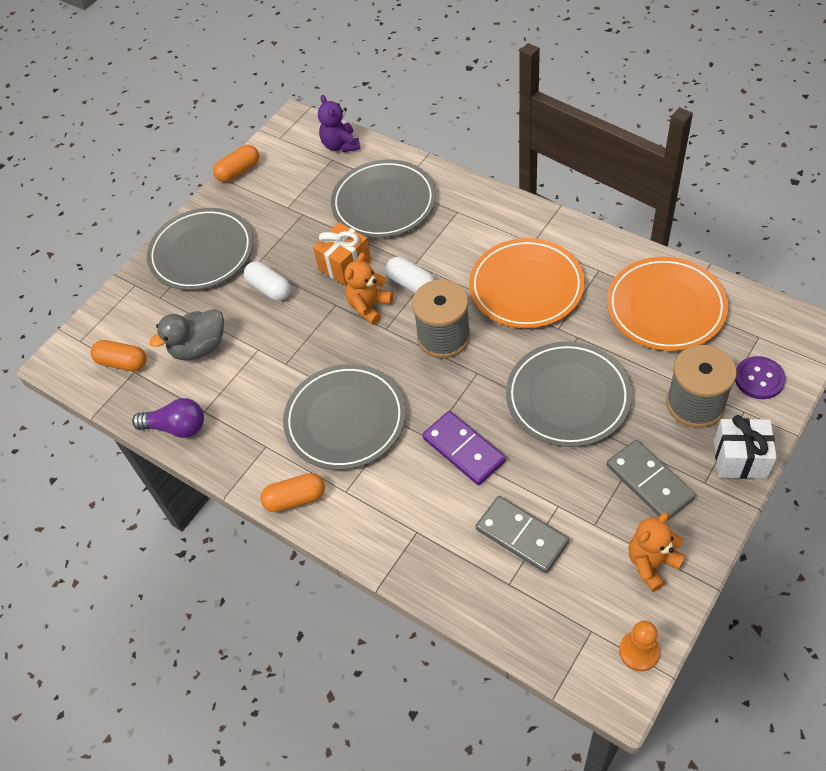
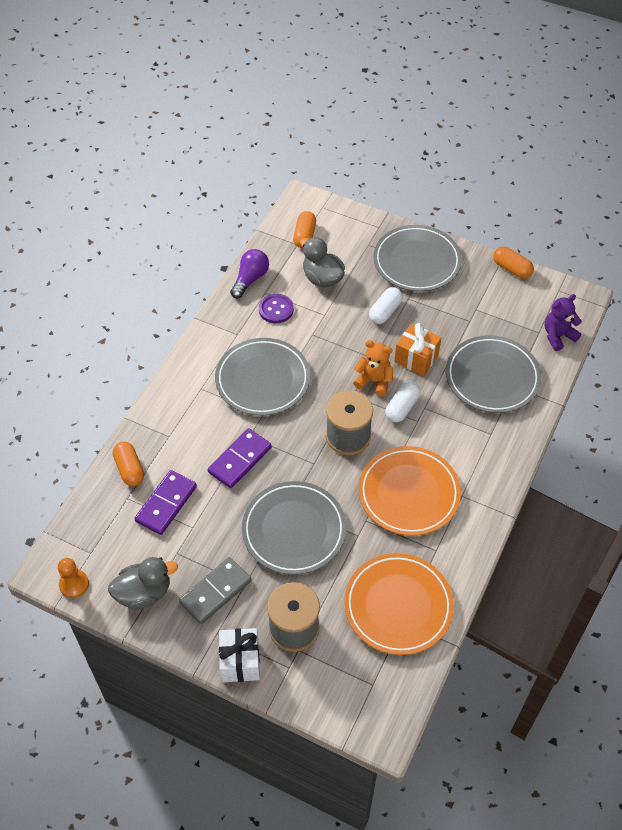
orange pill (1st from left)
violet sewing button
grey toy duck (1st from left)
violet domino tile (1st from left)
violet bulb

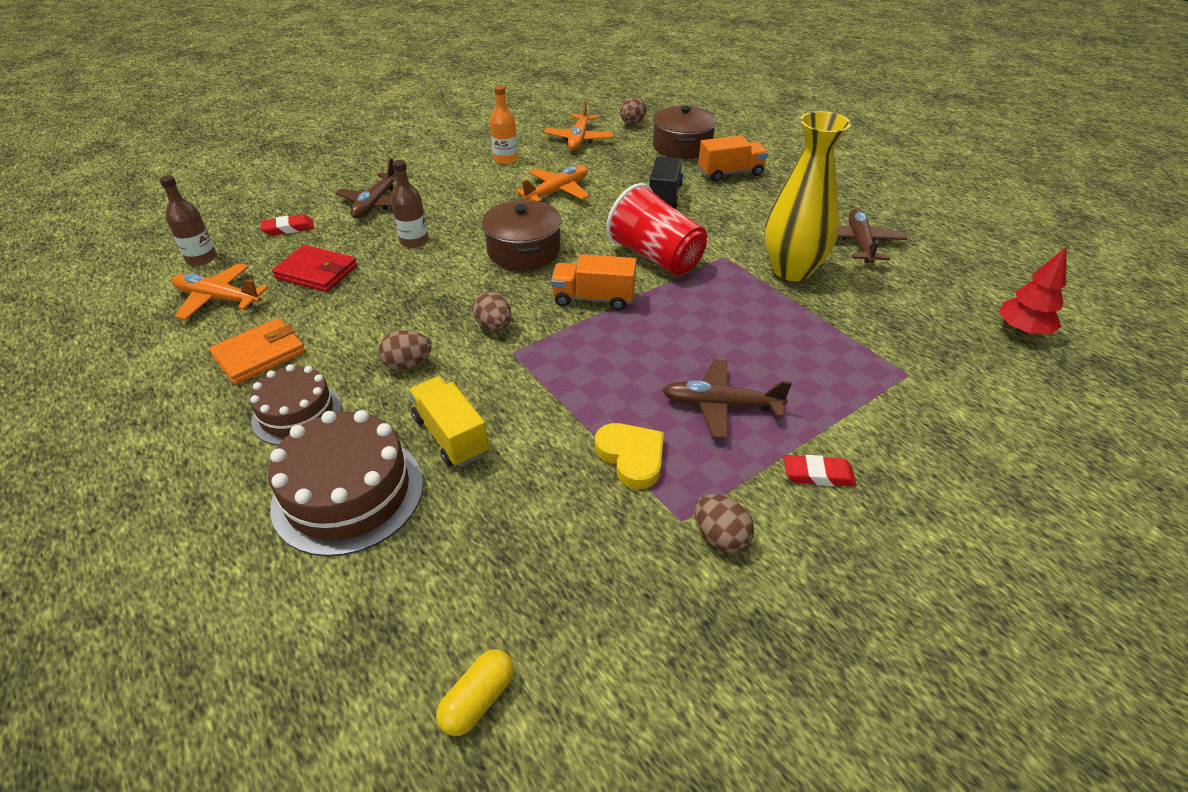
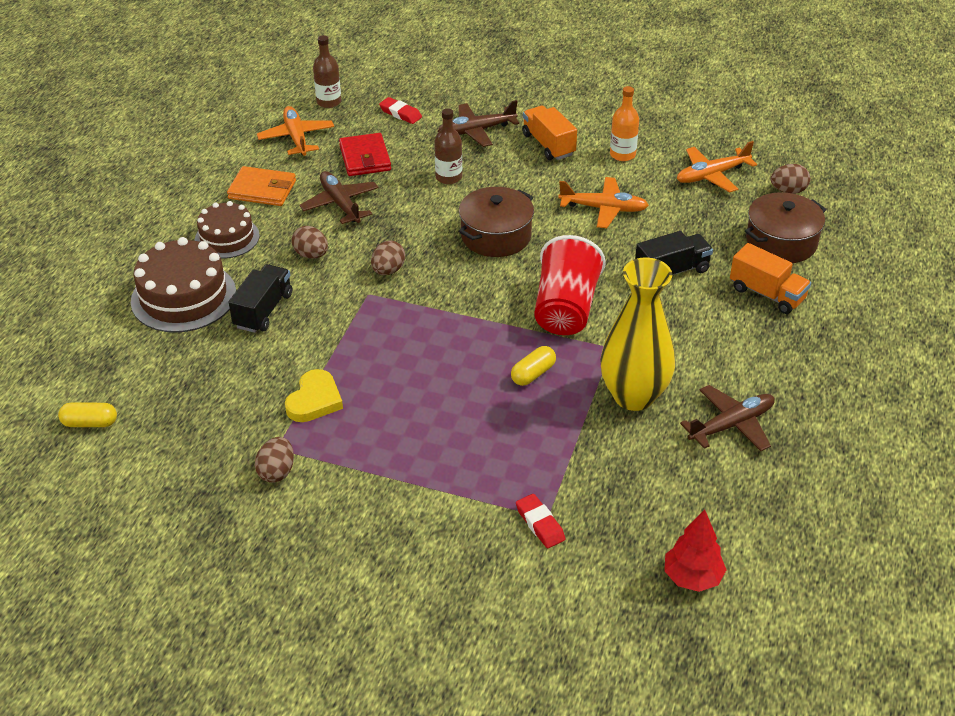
golden pill (2nd from left)
orange truck (1st from left)
brown toy plane (1st from left)
scarlet eraser (2nd from left)
jet-black truck (1st from left)

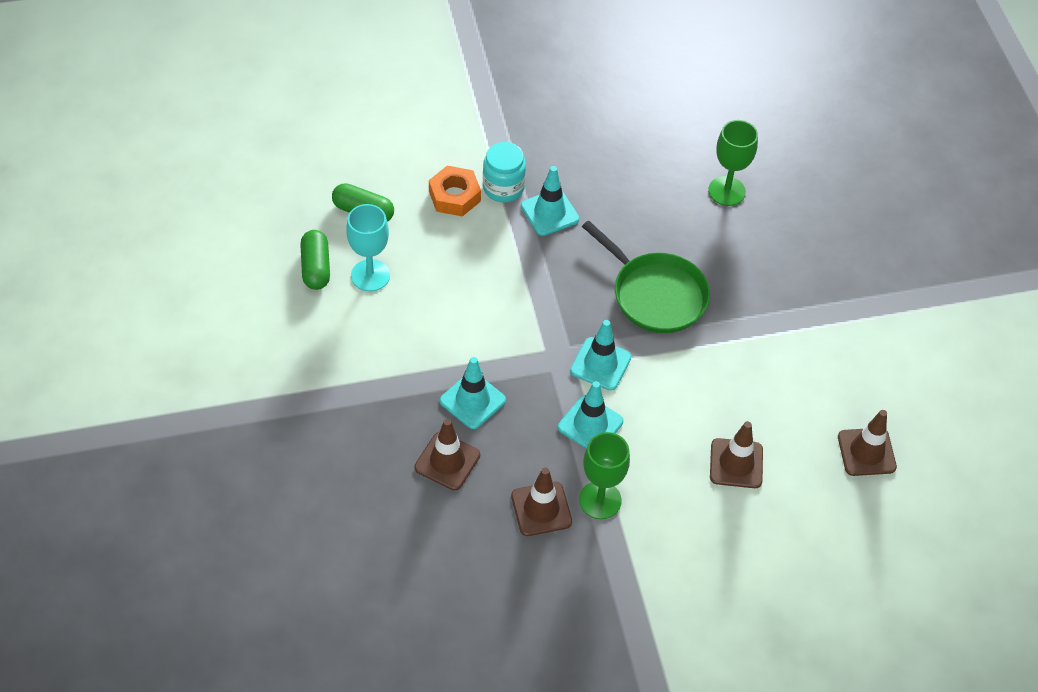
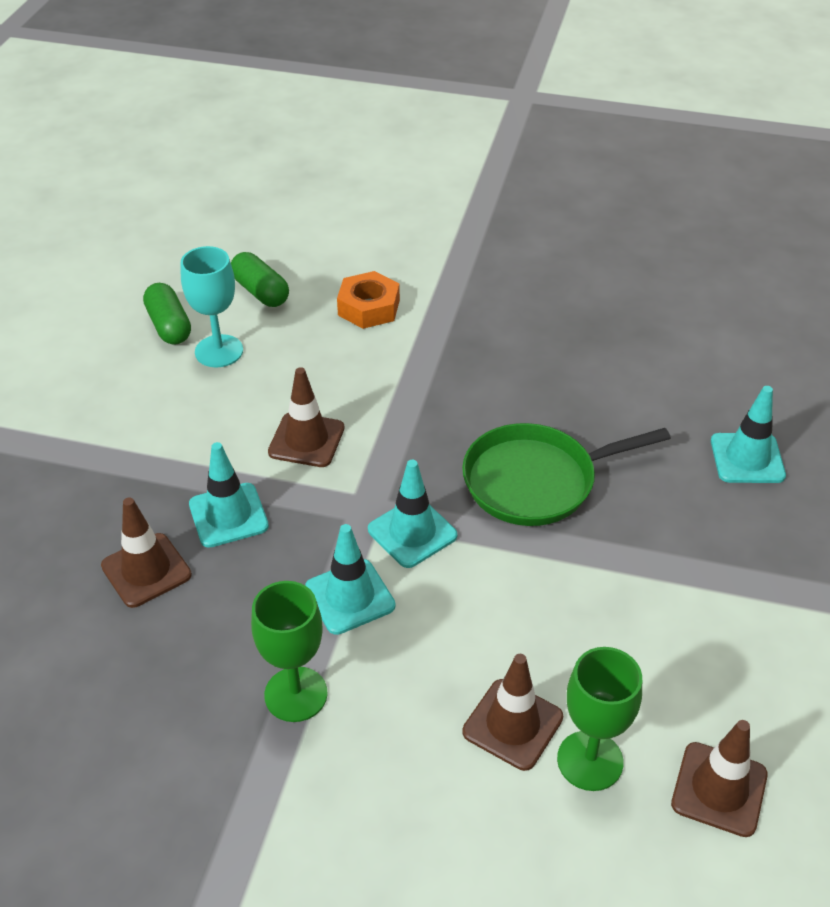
teal preserve jar
brown traffic cone (2nd from left)
teal traffic cone (4th from left)
leaf-green chalice (2nd from left)
leaf-green pill (1st from left)
leaf-green skillet

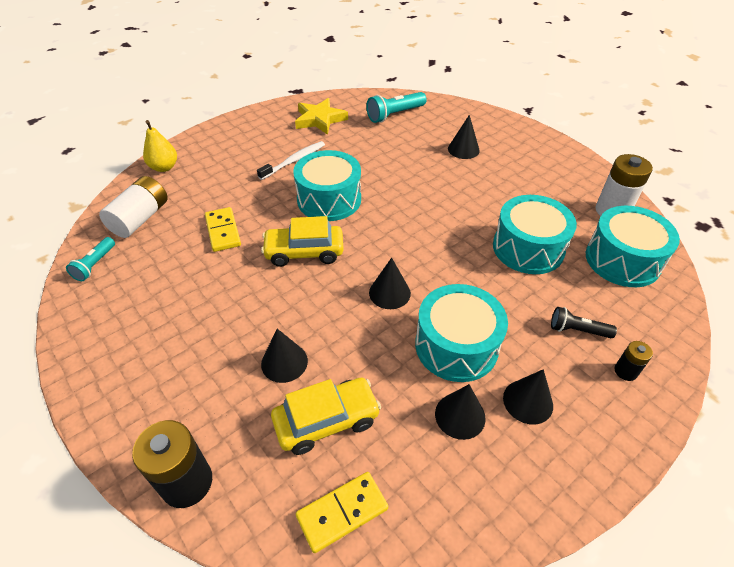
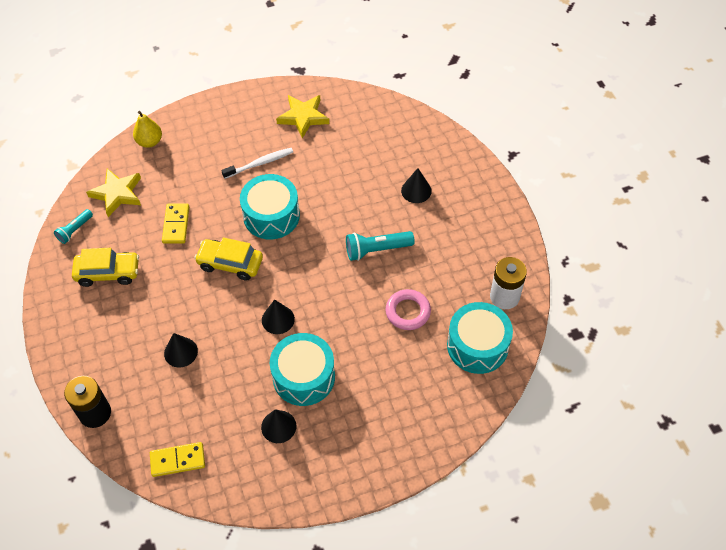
jet-black cone shape (5th from left in the first image)
jet-black pocket torch
jet-black power cell (2nd from left in the first image)
golden car (1st from left)
teal pocket torch (2nd from left)
golden five-pointed star (1st from left)
pink ring

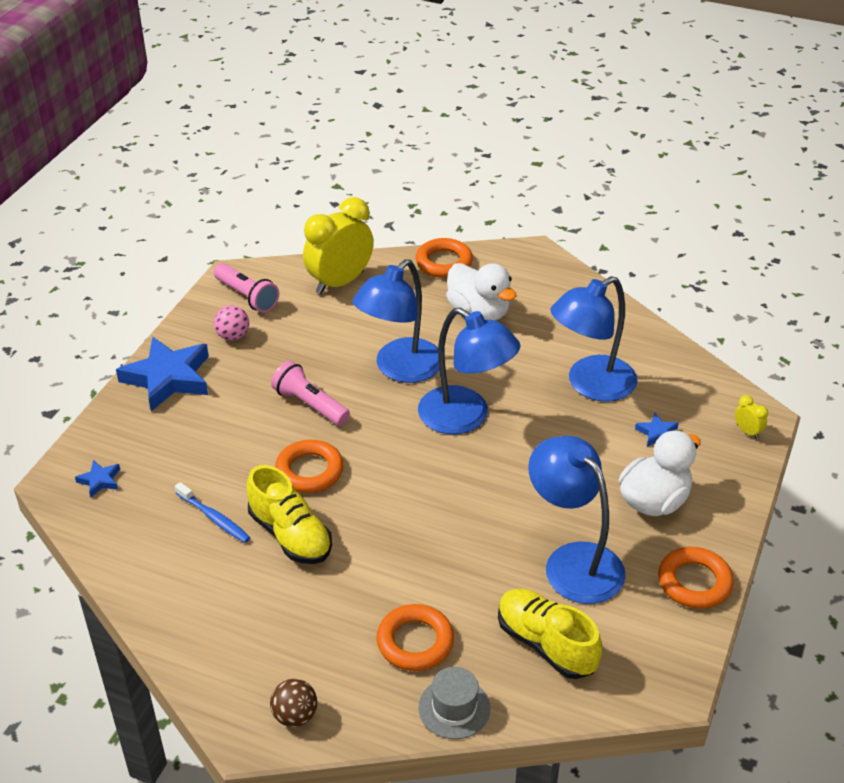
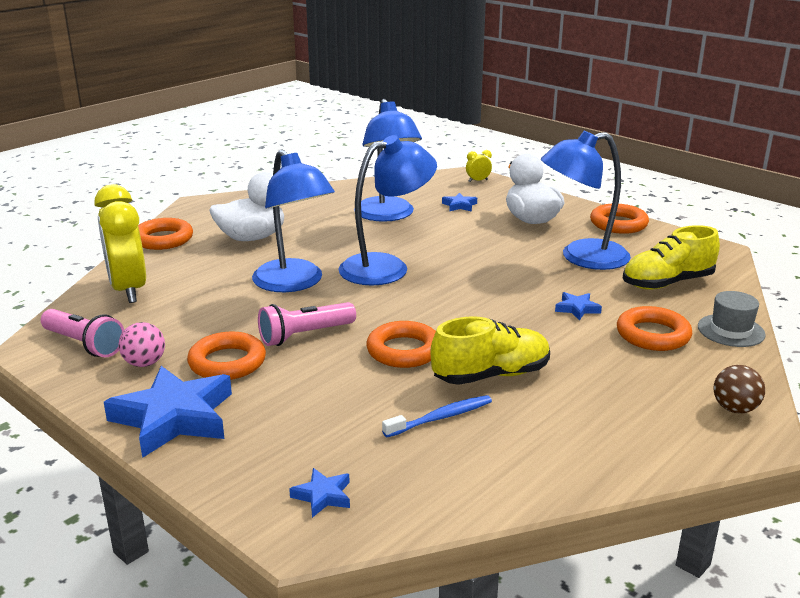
orange ring (2nd from left)
royal blue five-pointed star (4th from left)
pink pocket torch (1st from left)

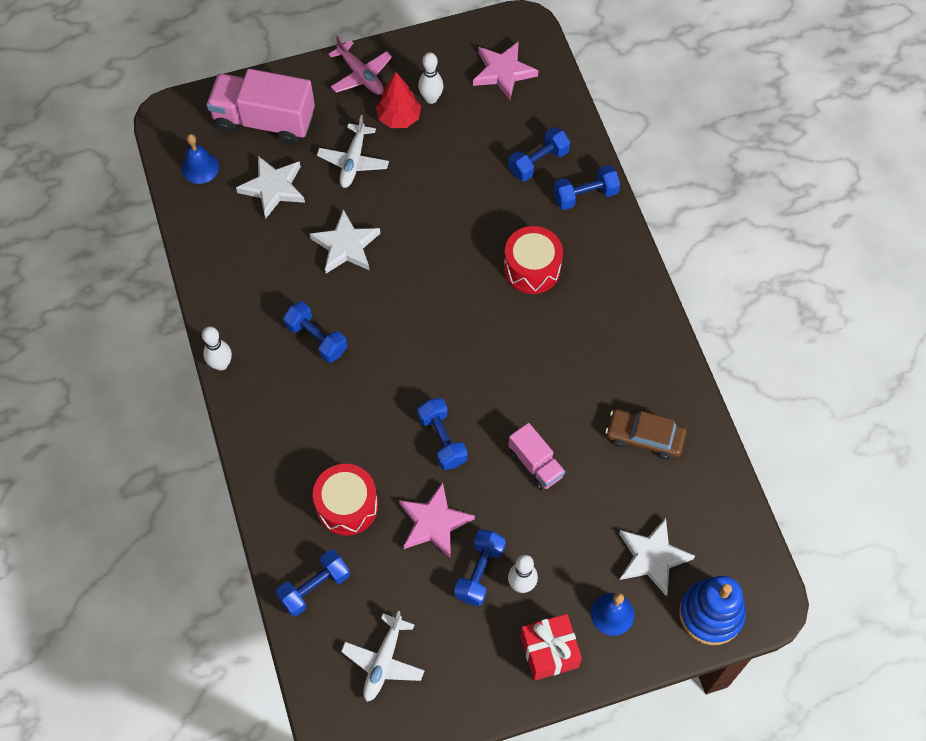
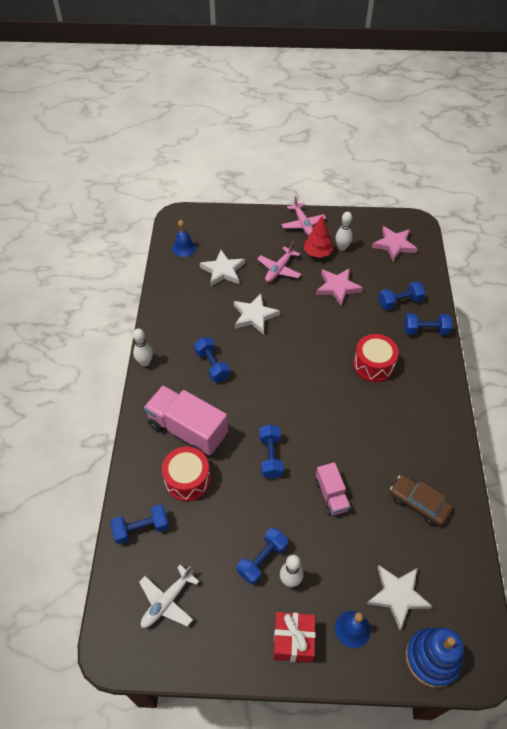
pink truck (1st from left)
pink five-pointed star (1st from left)
pink toy plane (1st from left)

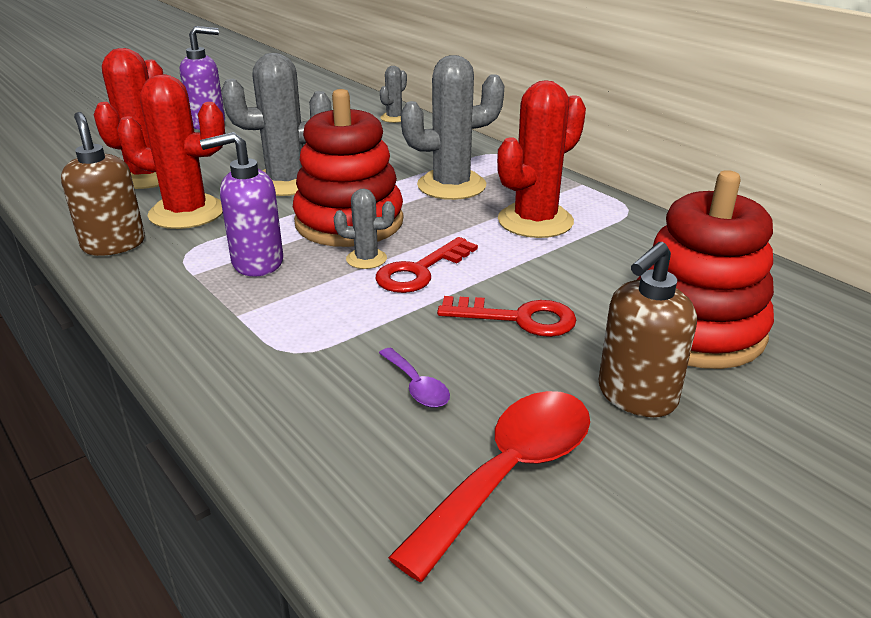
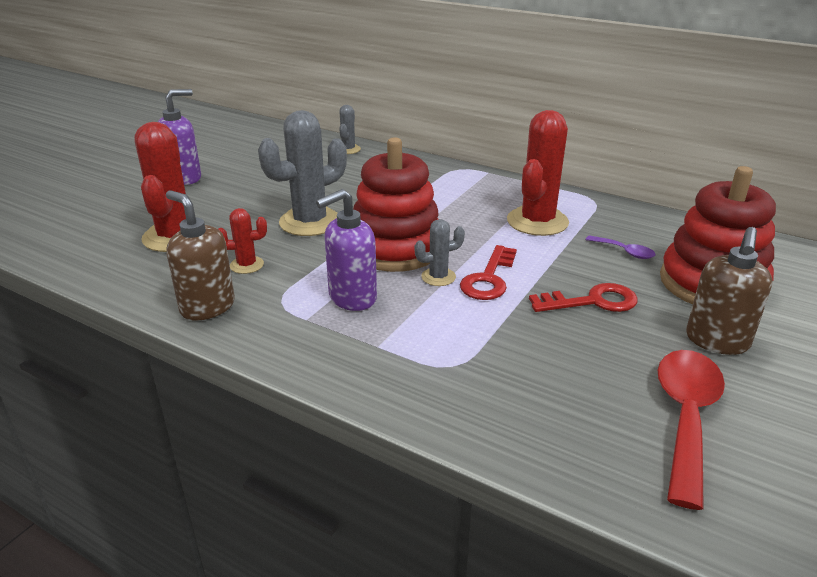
grey cactus (4th from left in the first image)
violet spoon
scarlet cactus (2nd from left)

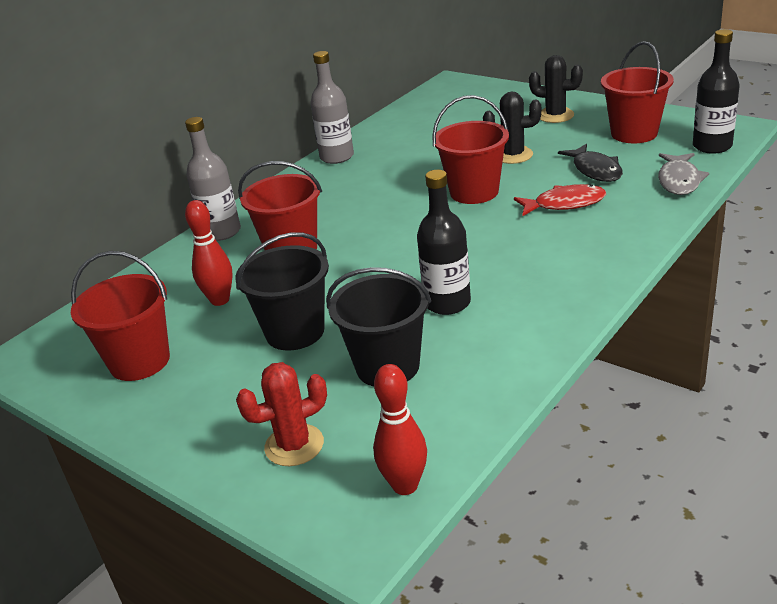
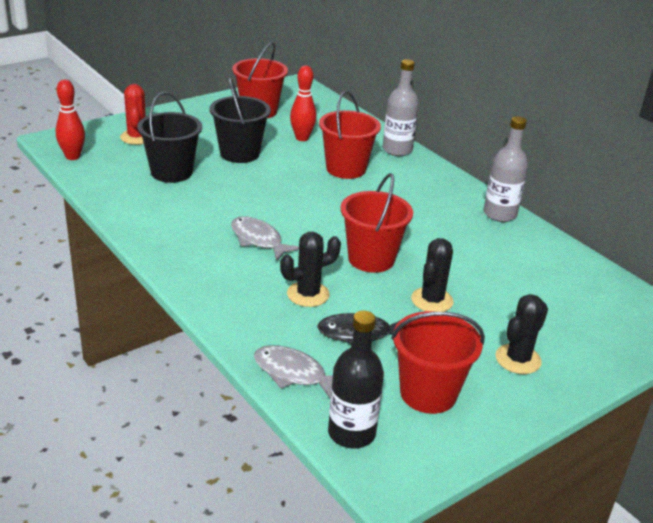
jet-black drink bottle (1st from left in the first image)
grey fish figure (1st from left)
jet-black cactus (1st from left)

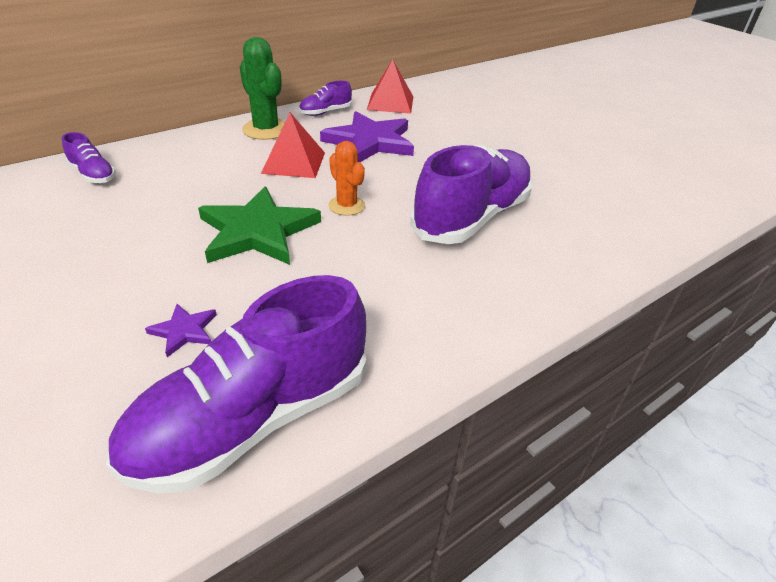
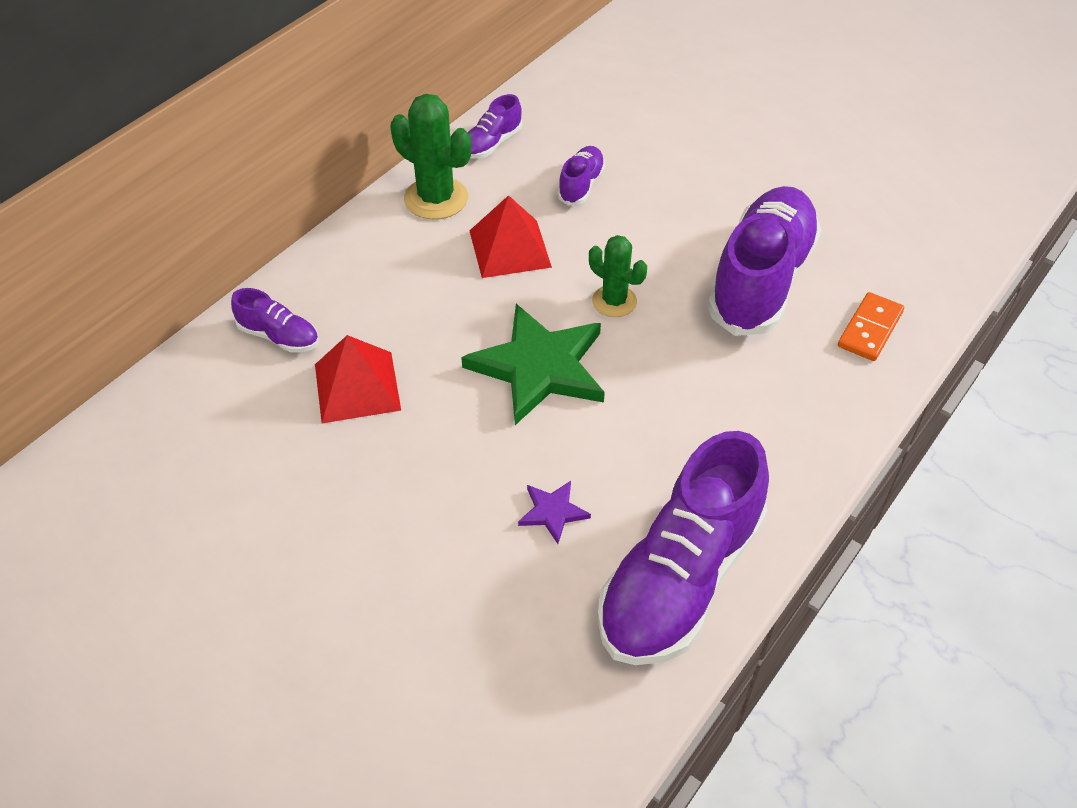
orange domino tile
scarlet solid pyramid (1st from left)
violet lace-up shoe (3rd from left)
leaf-green cactus (2nd from left)

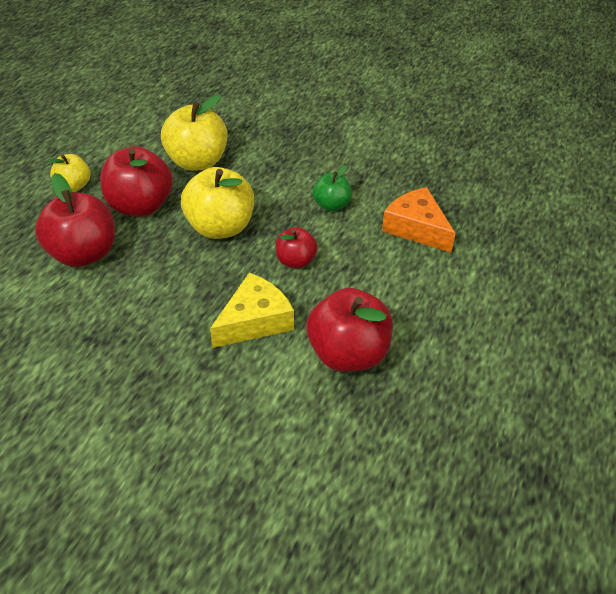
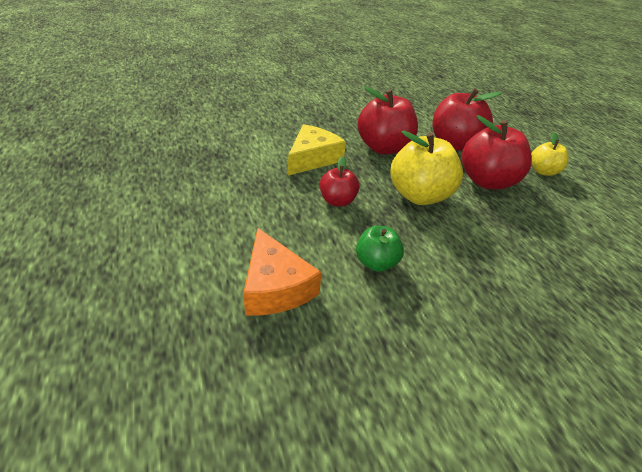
golden toy apple (2nd from left in the first image)
scarlet toy apple (2nd from left)
golden cheese
orange cheese

